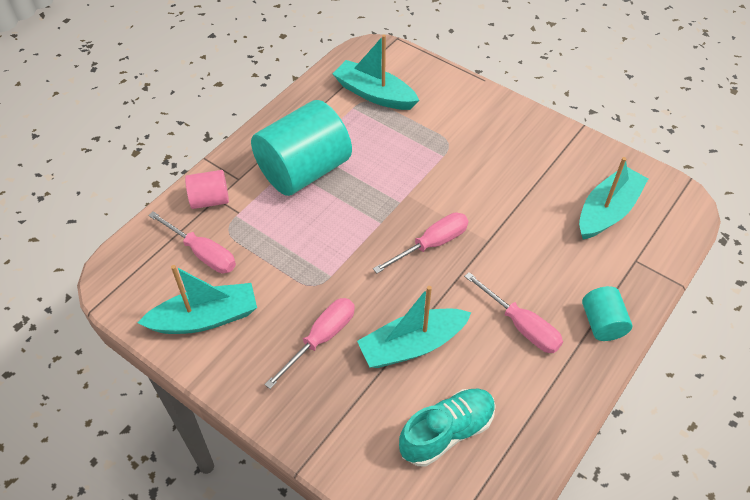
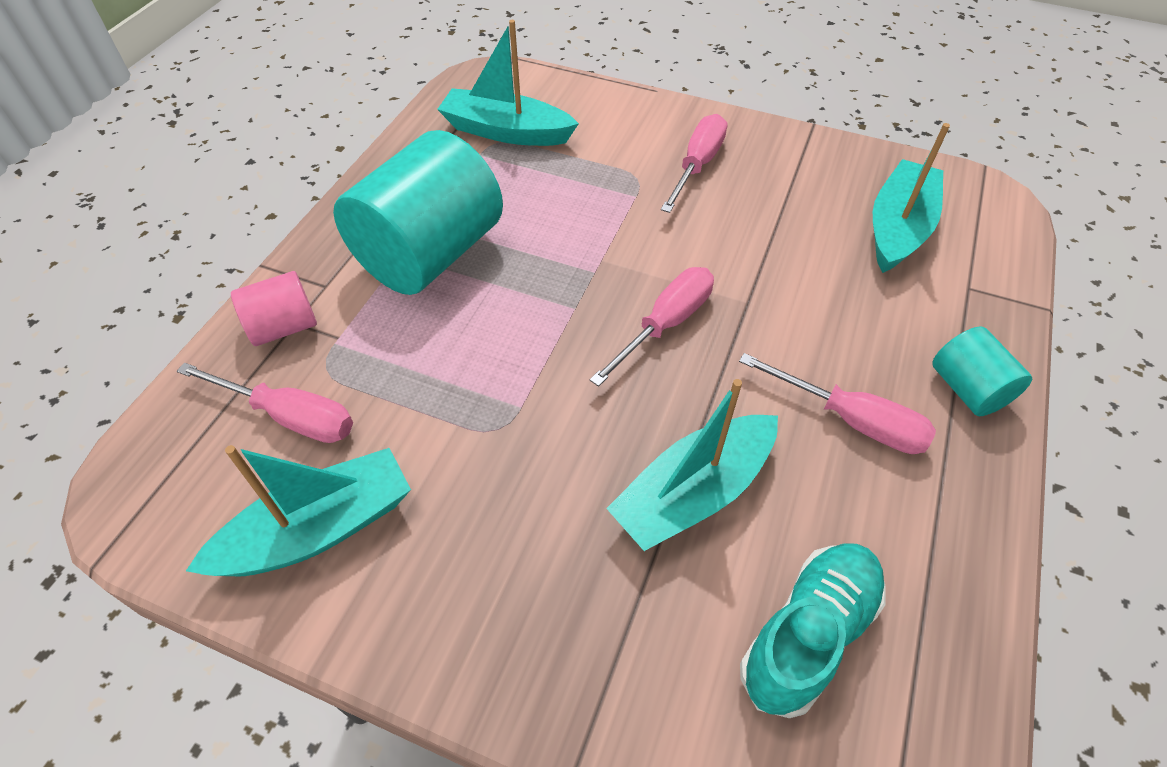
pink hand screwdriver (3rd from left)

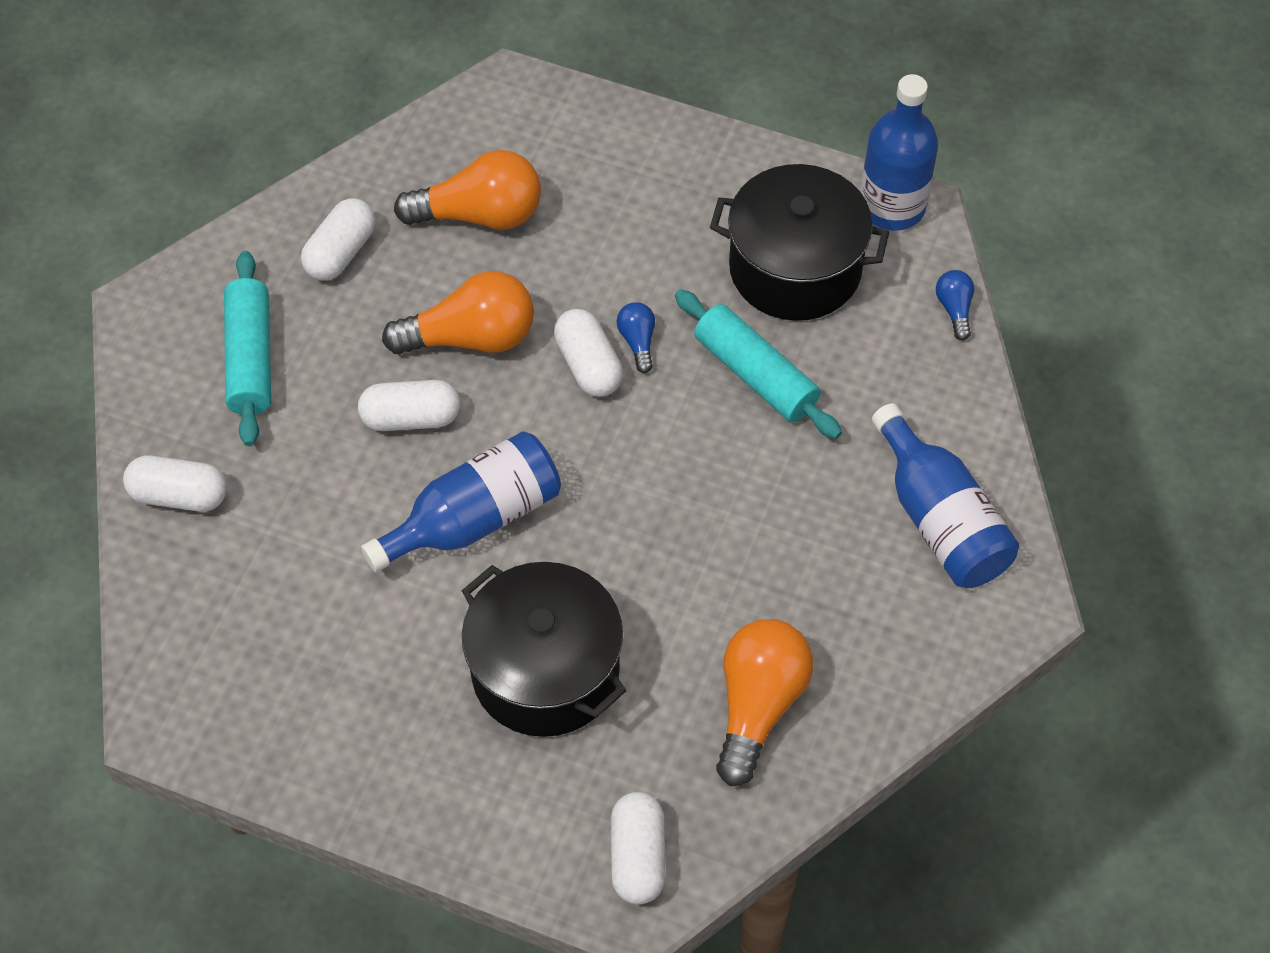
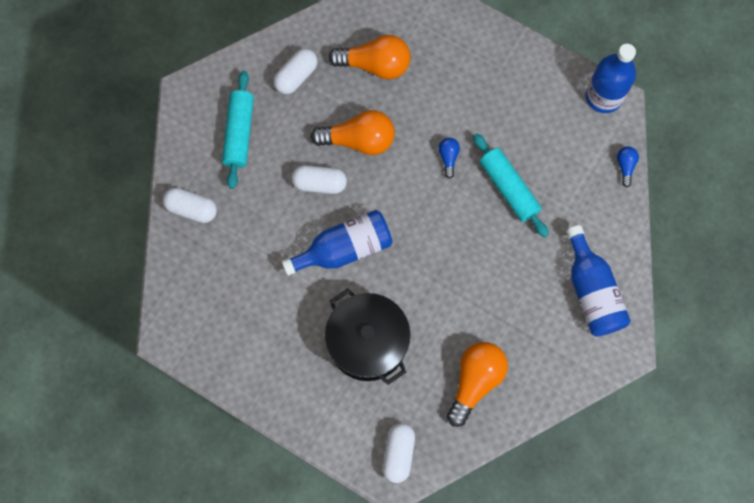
pure white pill (4th from left in the first image)
jet-black stockpot (2nd from left in the first image)

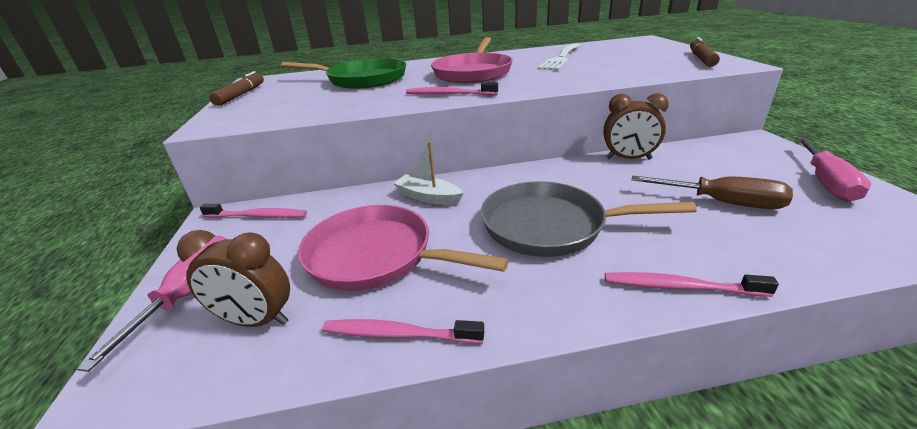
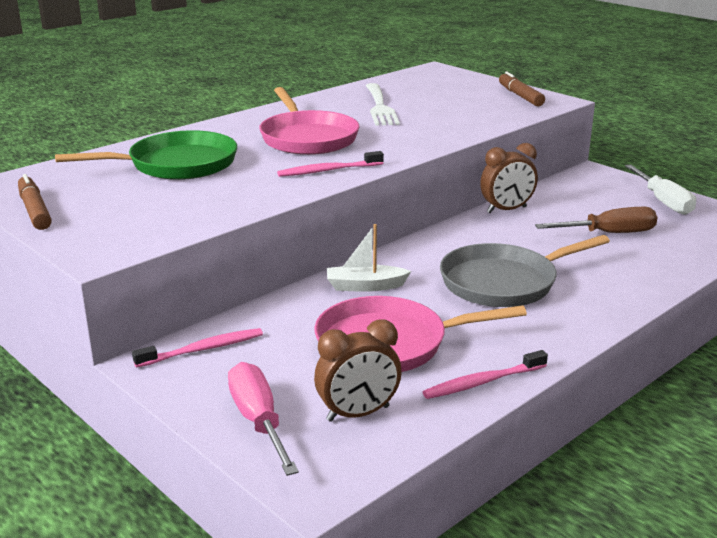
pink tooth brush (4th from left in the first image)
pure white hand screwdriver

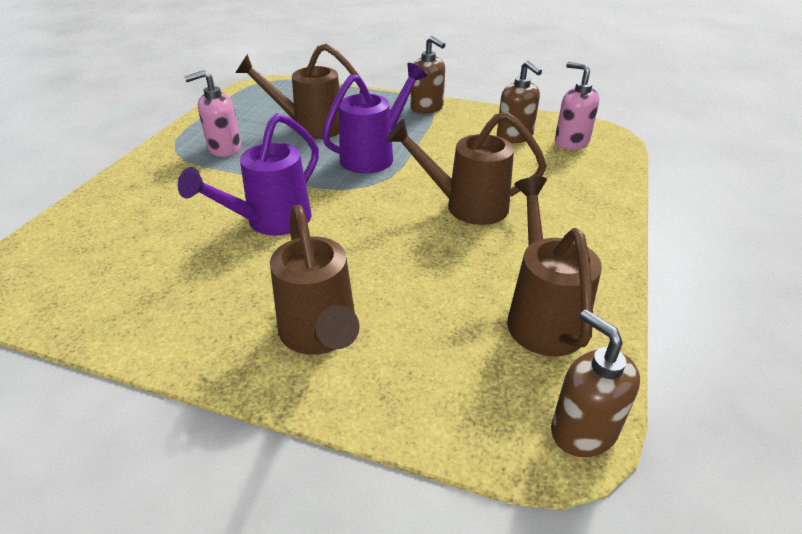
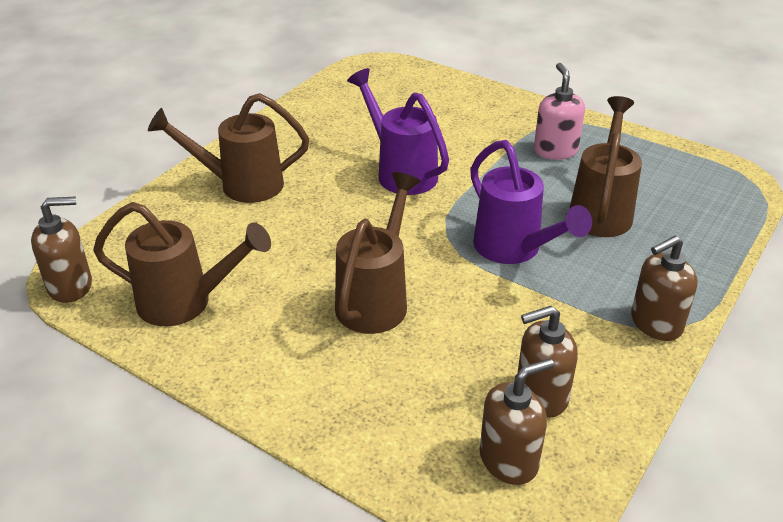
brown pump bottle (2nd from left)

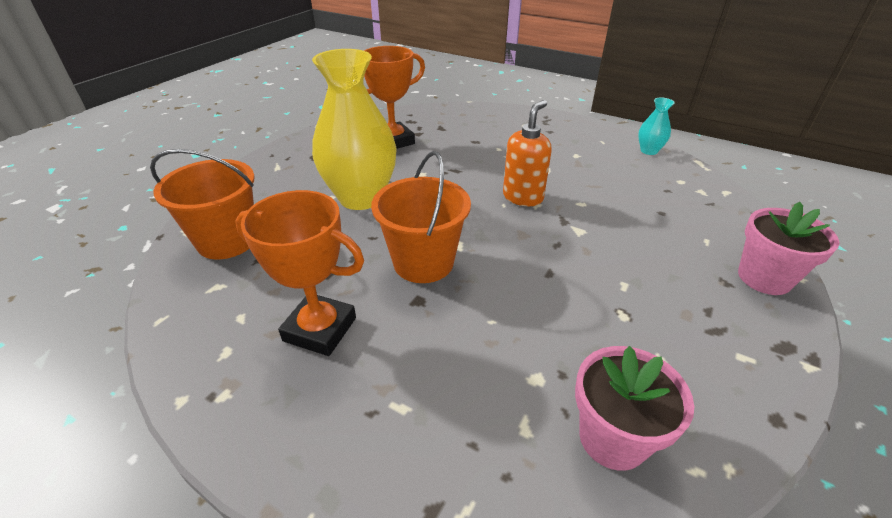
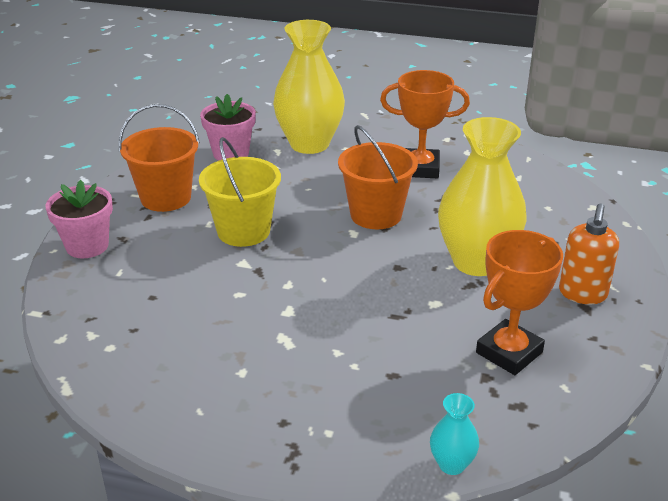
golden bucket
golden tall vase (1st from left)
orange bucket (1st from left)
orange pump bottle
teal tall vase

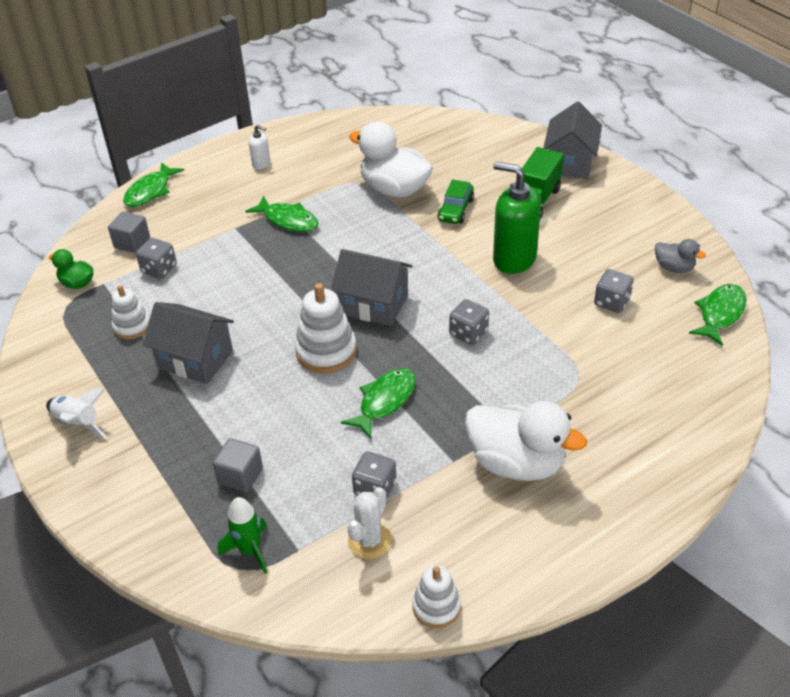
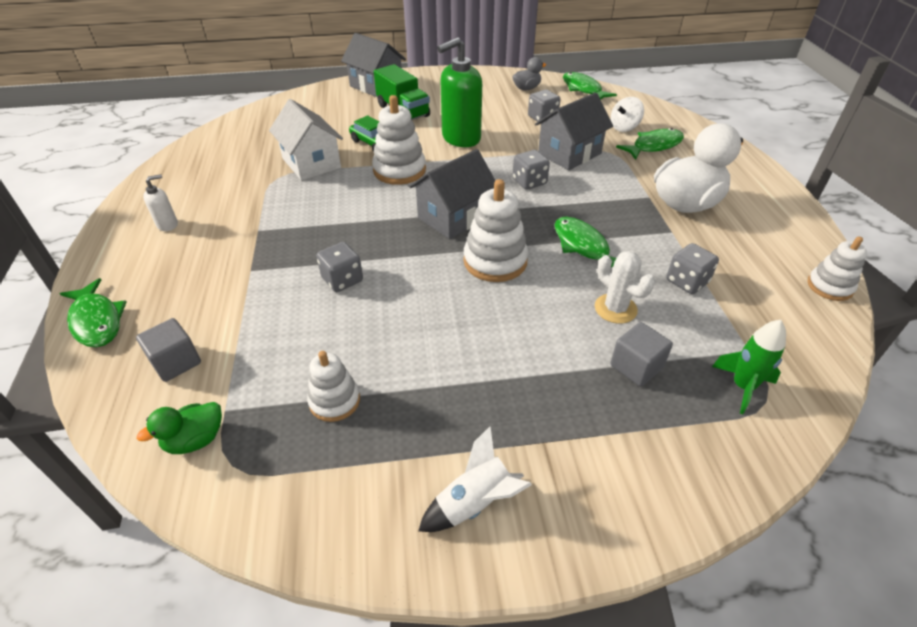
pure white ring stacker (2nd from left)
pure white spinning top
grey dice (1st from left)
grey cottage (3rd from left)
leaf-green fish figure (4th from left)
pure white cactus
pure white cottage

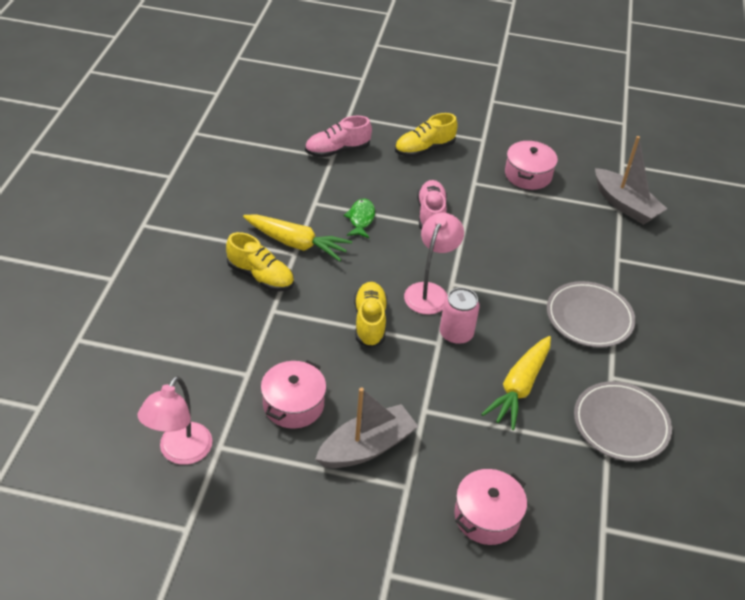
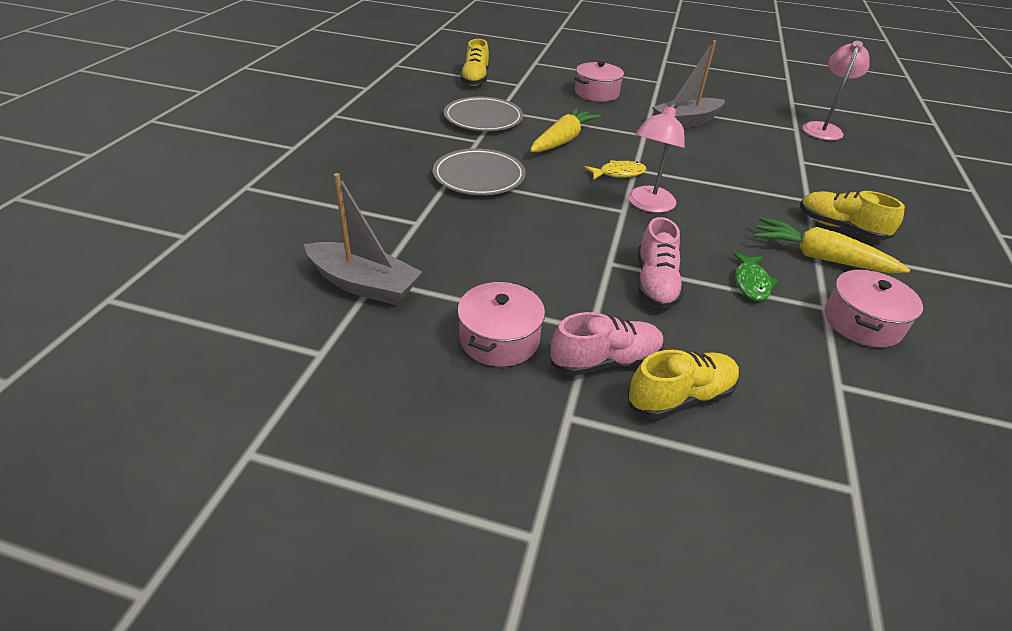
pink stockpot (3rd from left)
pink lace-up shoe (1st from left)
golden lace-up shoe (1st from left)
golden fish figure
grey boat (1st from left)

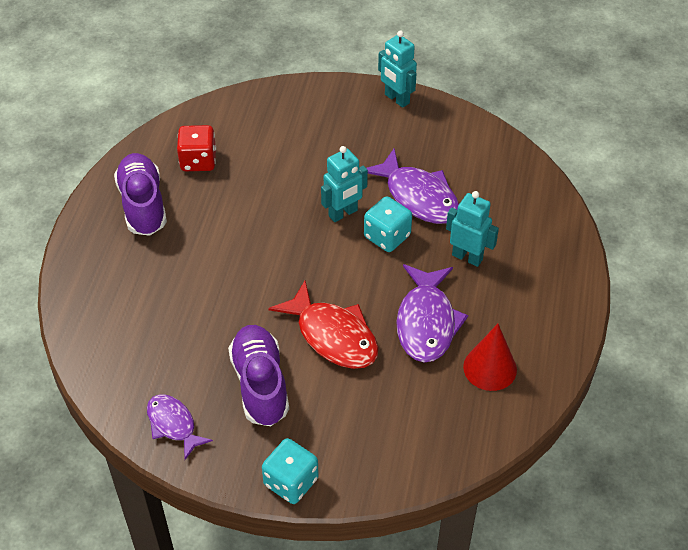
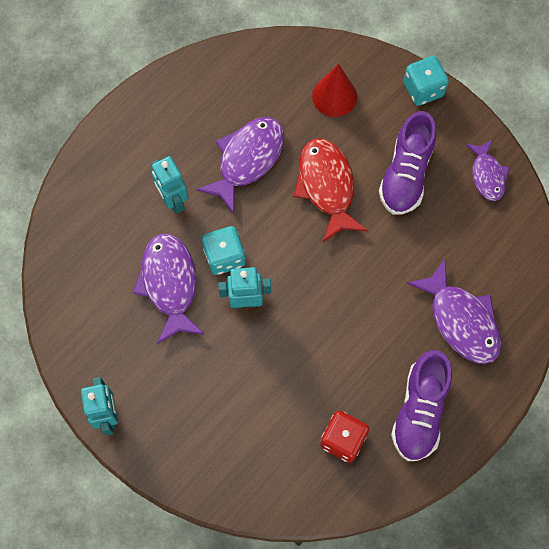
violet fish figure (3rd from left)
scarlet cone shape

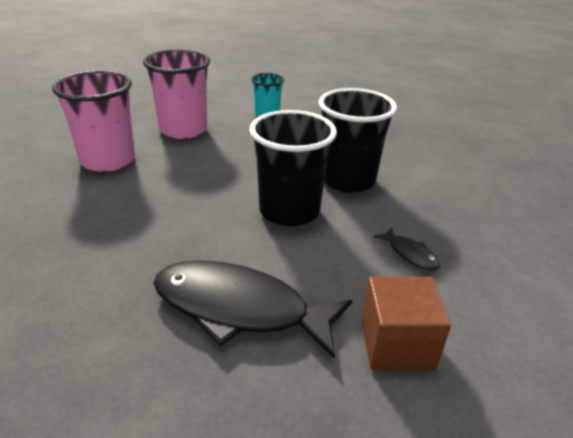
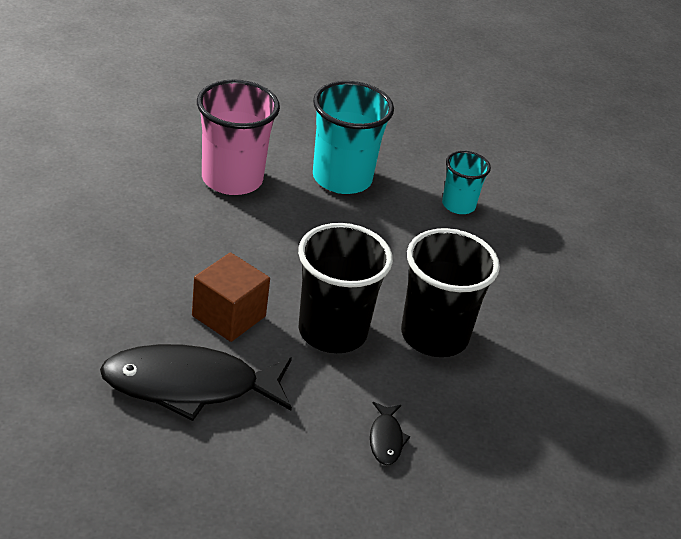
brown solid cube
teal cup (1st from left)
jet-black fish figure (1st from left)

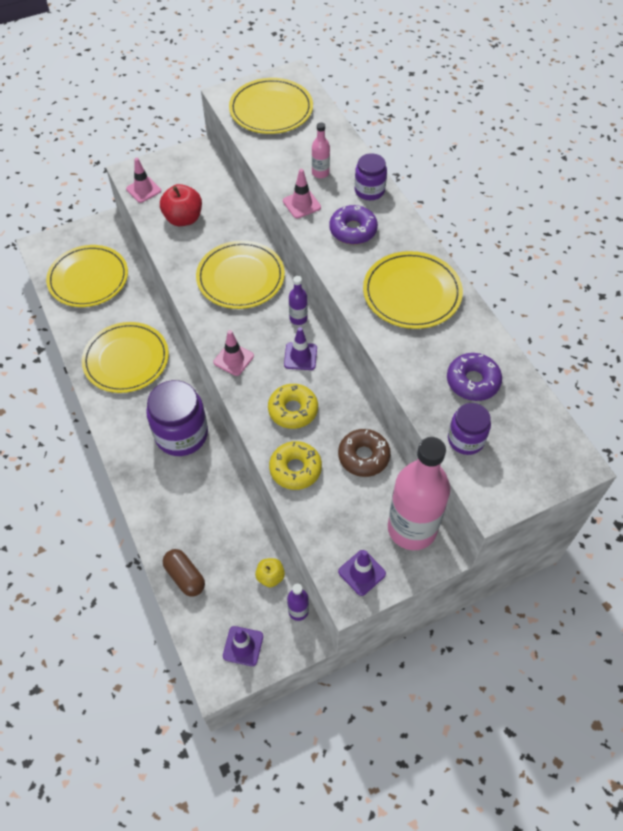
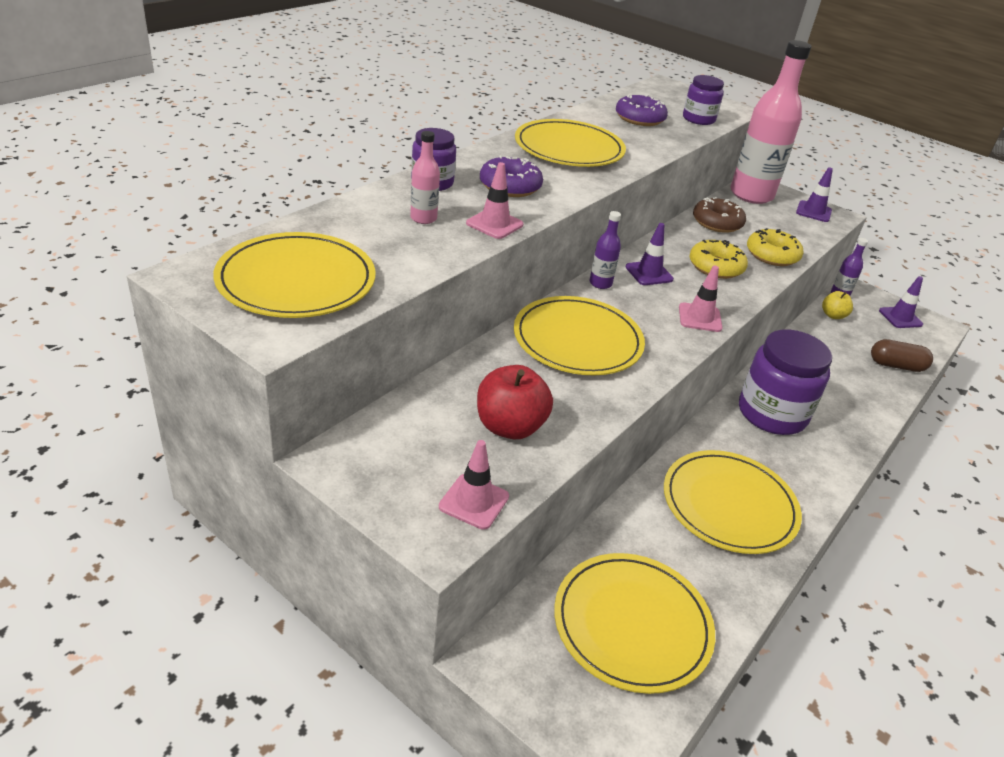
brown pill

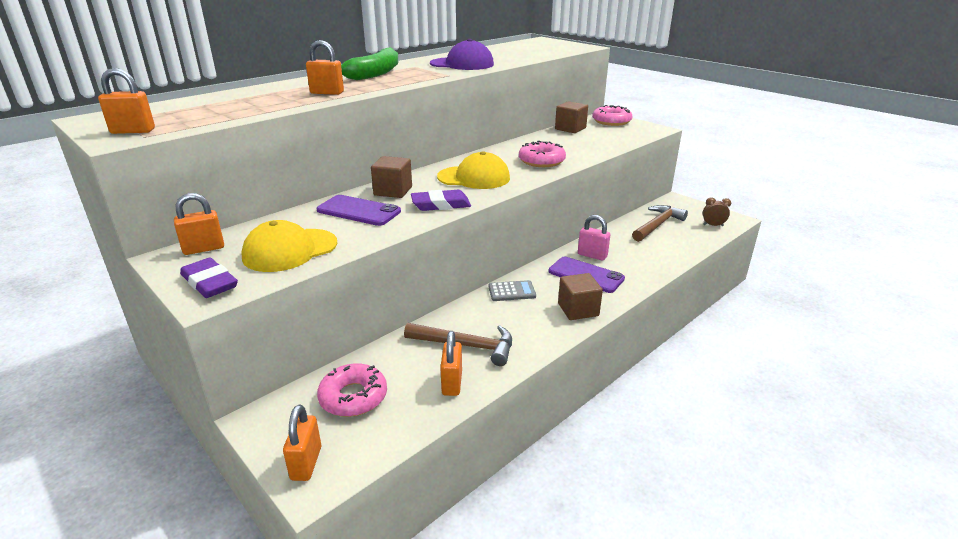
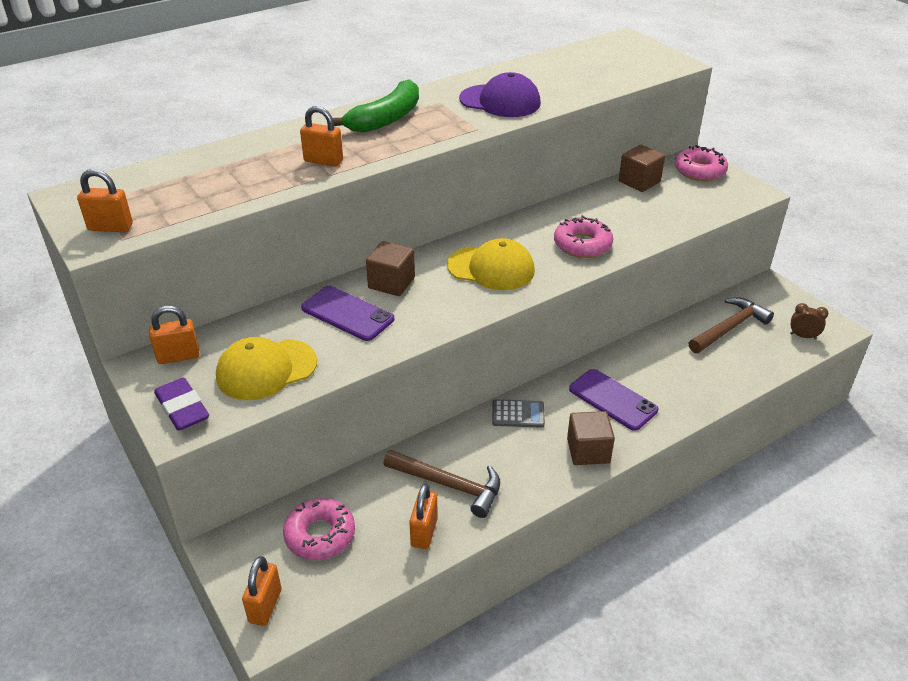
violet eraser (2nd from left in the first image)
pink small lock

